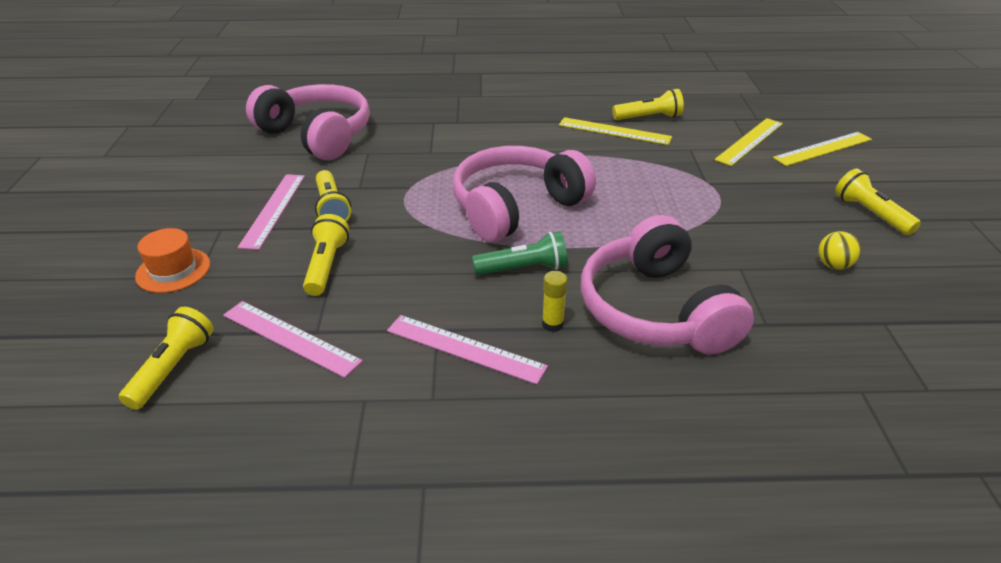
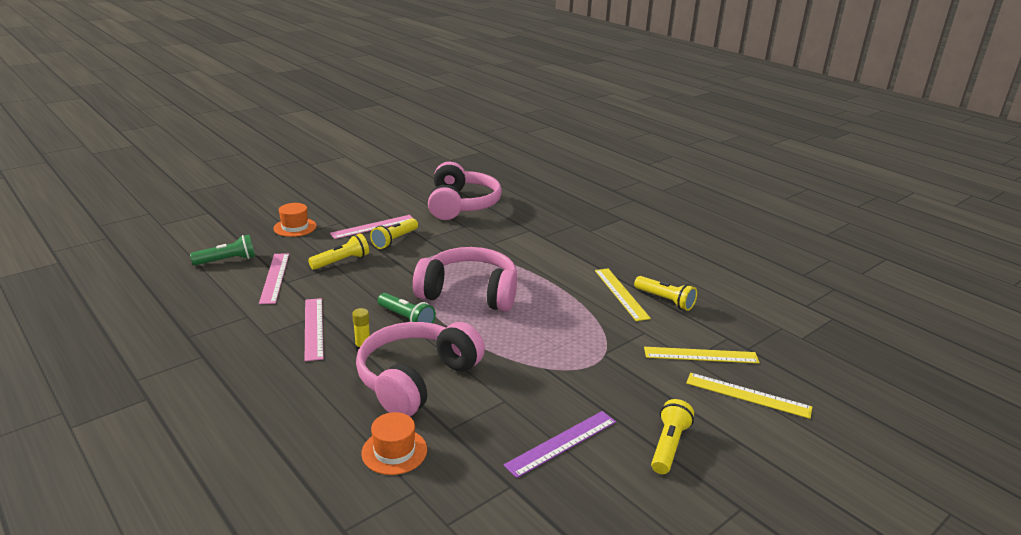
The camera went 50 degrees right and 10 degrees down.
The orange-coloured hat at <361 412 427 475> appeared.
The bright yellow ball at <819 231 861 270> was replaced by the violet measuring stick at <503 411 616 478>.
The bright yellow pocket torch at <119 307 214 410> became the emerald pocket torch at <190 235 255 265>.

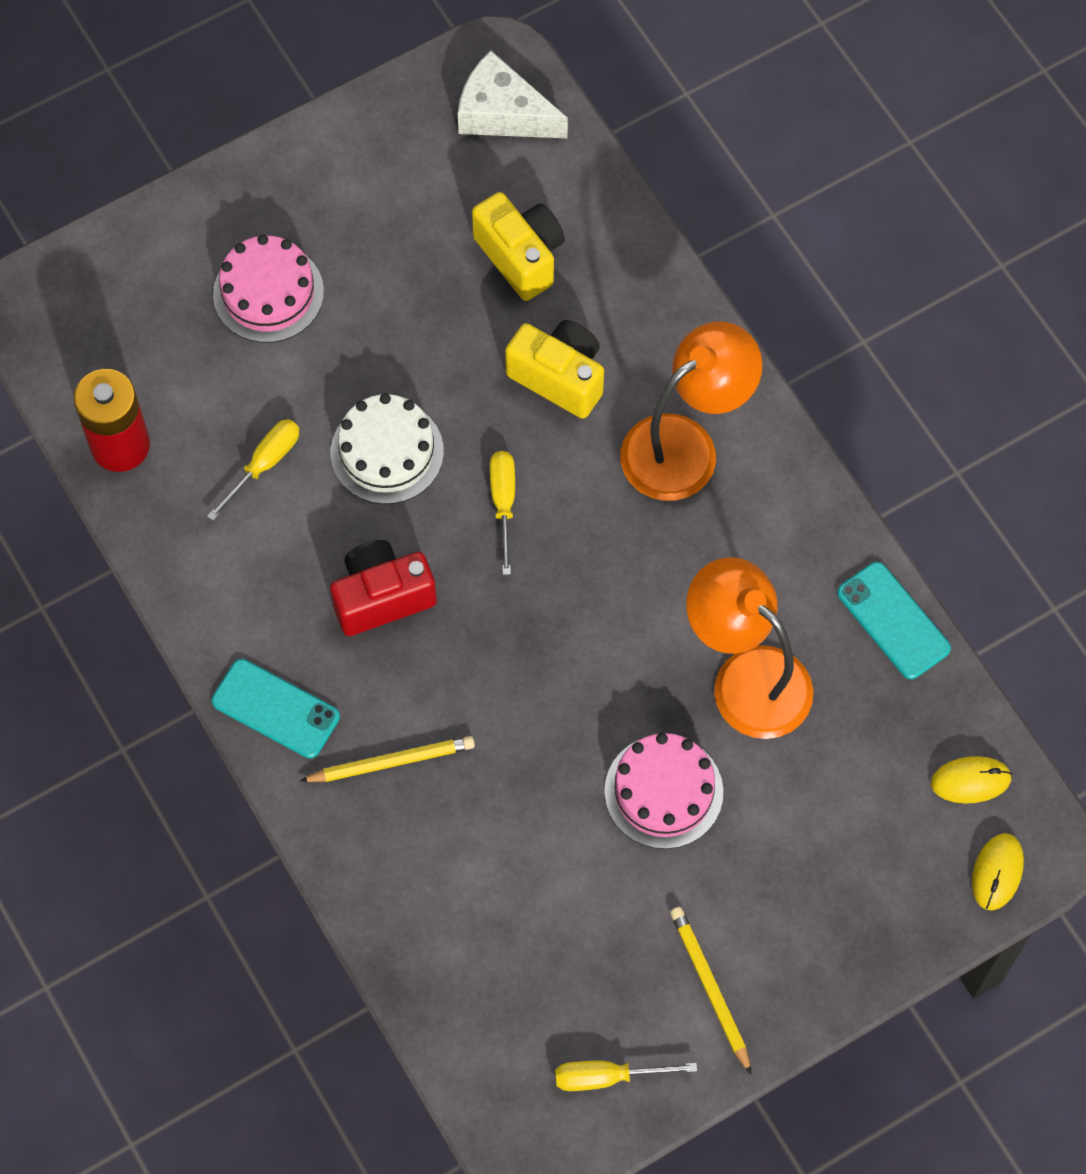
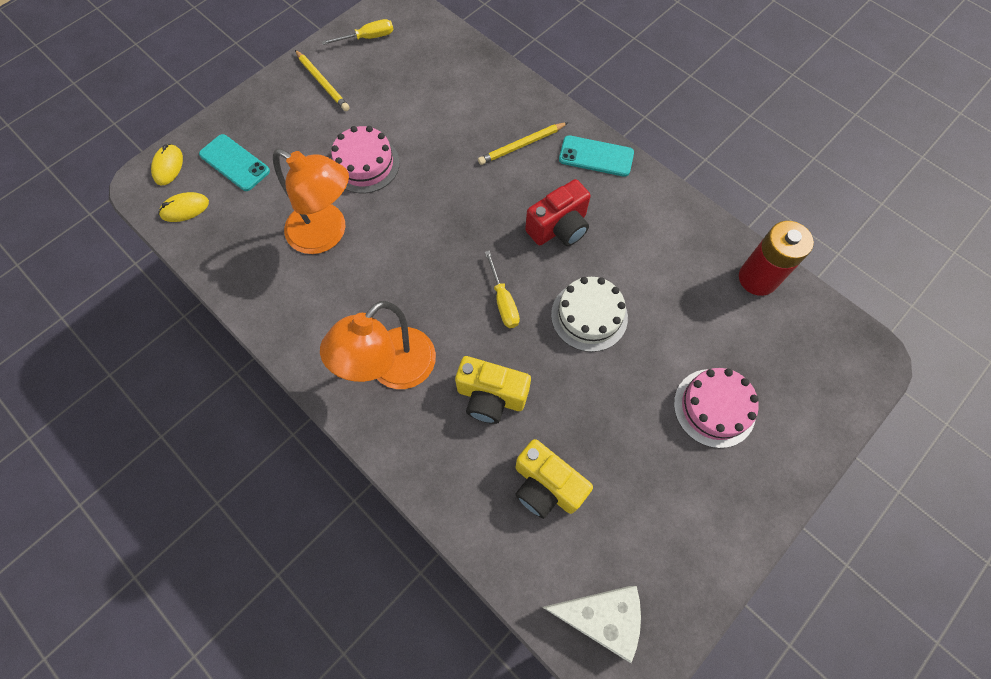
The camera went 165 degrees right and 0 degrees up.
The bright yellow flat screwdriver at <207 419 300 521> disappeared.
The turquoise smartphone moved from <837 562 951 679> to <199 134 270 191>.

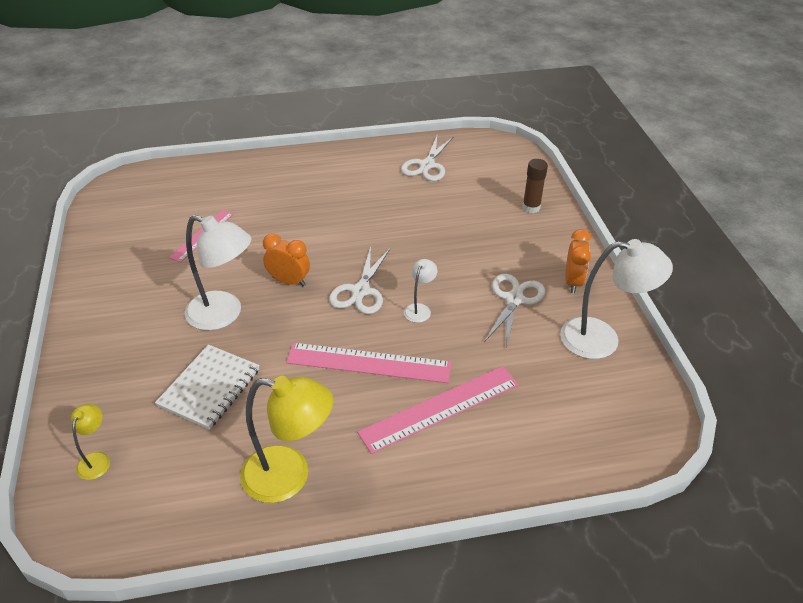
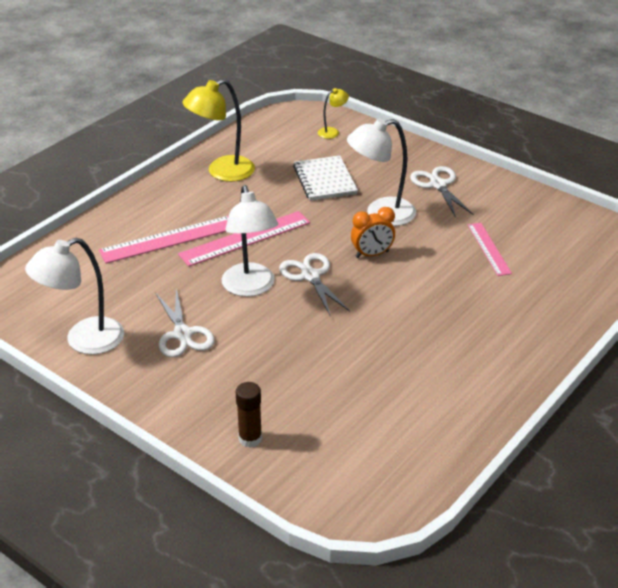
The camera went 140 degrees right and 5 degrees down.
The orange-coloured alarm clock at <565 229 591 293> disappeared.
The snow-white shears moved from <401 134 454 181> to <410 166 473 218>.
The bright yellow lamp at <71 404 110 480> turned 90 degrees counterclockwise.
The rose-pink measuring stick at <357 366 519 454> turned 45 degrees clockwise.
The snow-white lamp at <404 259 437 323> changed to 2.05 times the size.

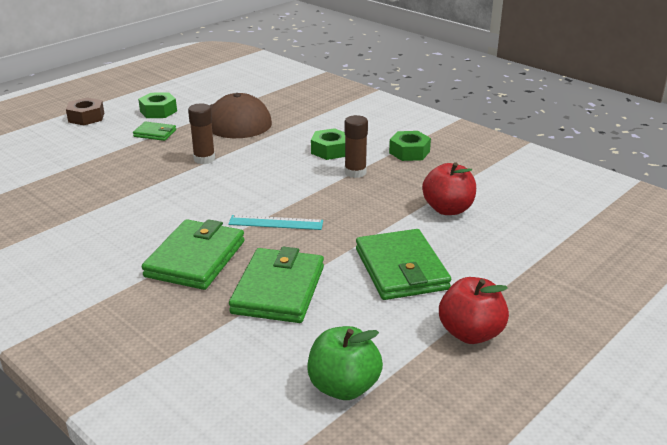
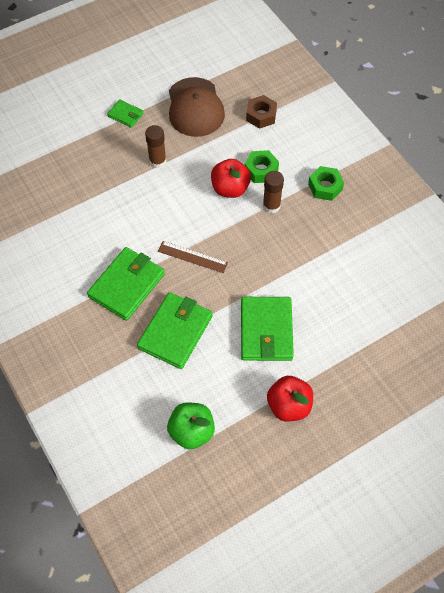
The camera went 15 degrees right and 30 degrees up.
The emerald hexagon nut at <138 93 177 118> disappeared.
The russet hexagon nut moved from <66 98 104 125> to <246 95 277 129>.
The crimson apple moved from <422 162 476 215> to <211 159 251 198>.
The turquoise measuring stick at <228 215 323 230> became the russet measuring stick at <158 241 228 273>.

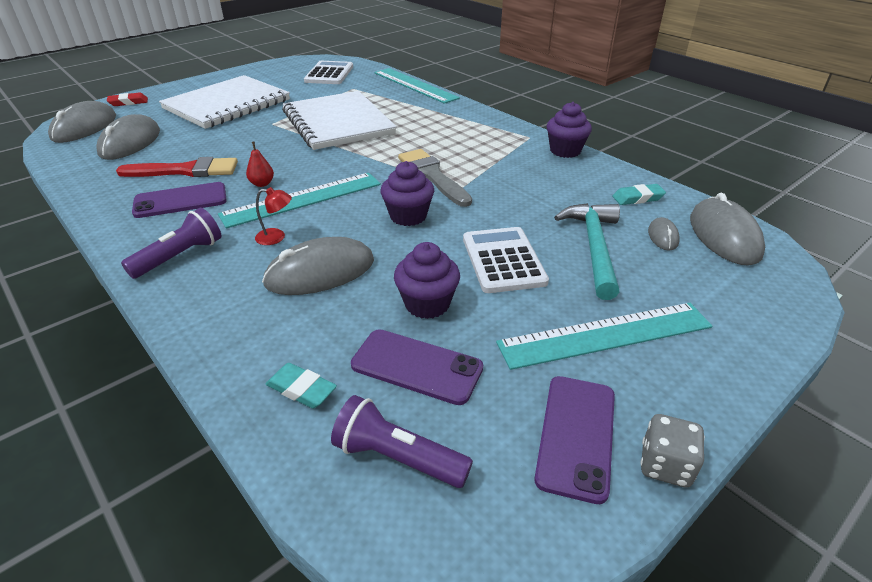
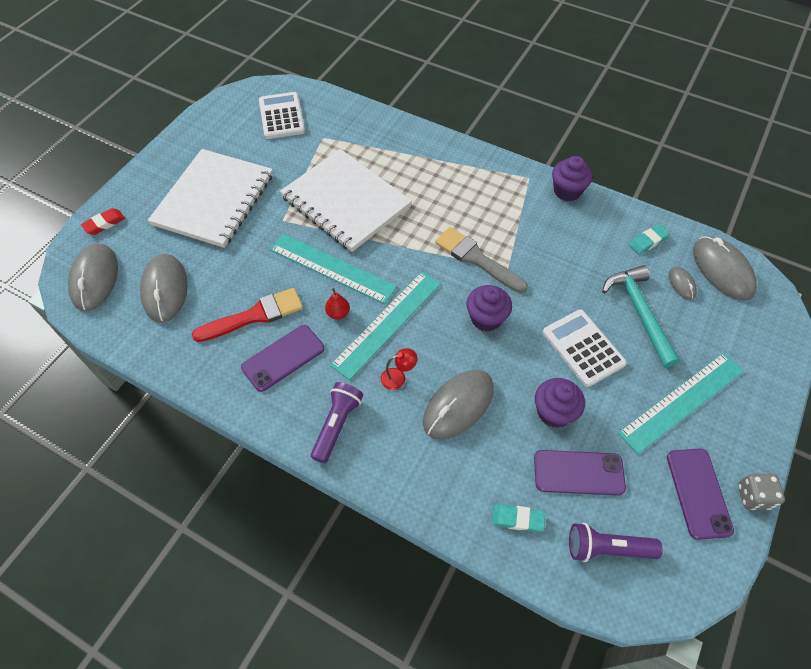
The camera went 20 degrees left and 20 degrees up.
The turquoise measuring stick moved from <374 68 460 104> to <270 234 397 304>.

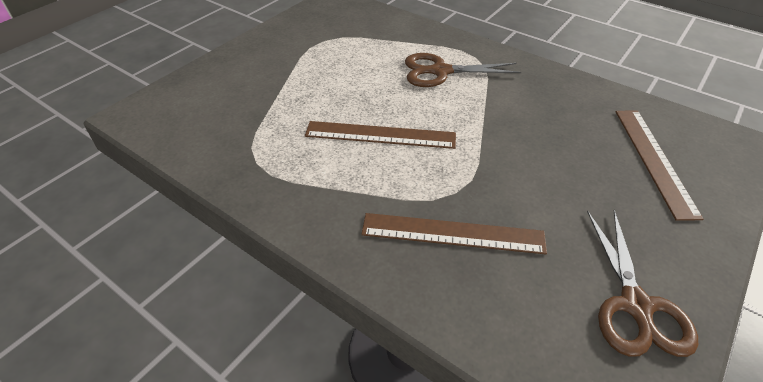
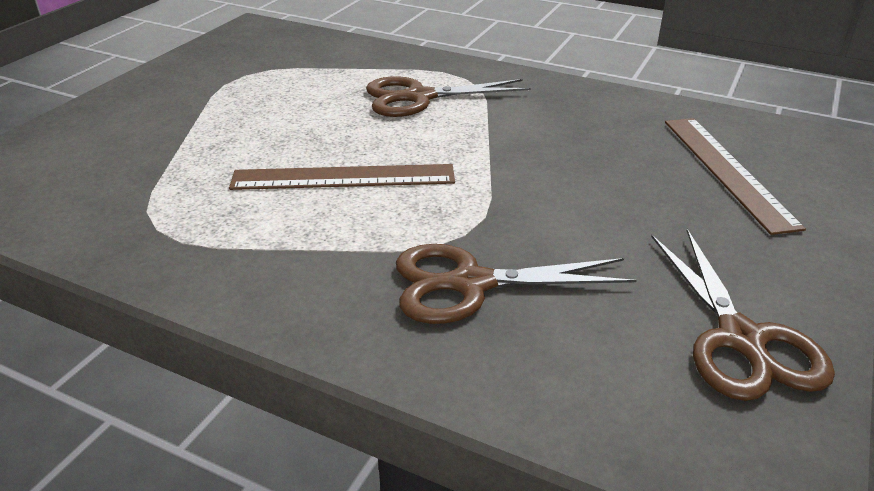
The camera went 10 degrees left and 10 degrees down.
The russet measuring stick at <361 213 547 254> was replaced by the russet shears at <396 244 637 324>.

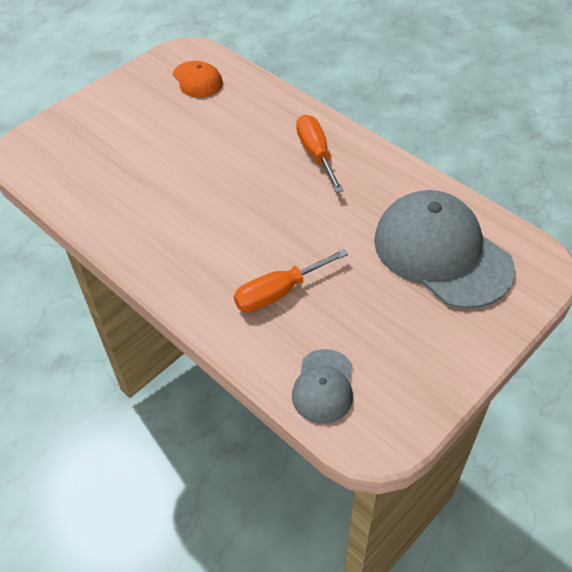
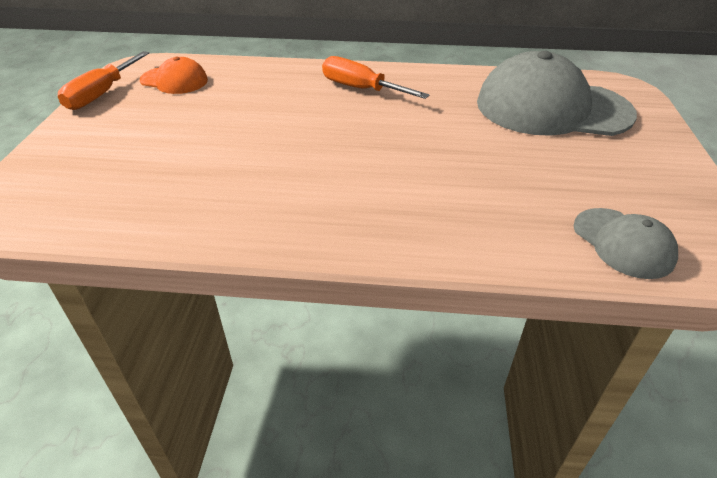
The camera went 40 degrees left and 10 degrees down.
The orange-coloured flat screwdriver moved from <234 249 348 312> to <58 51 149 110>.

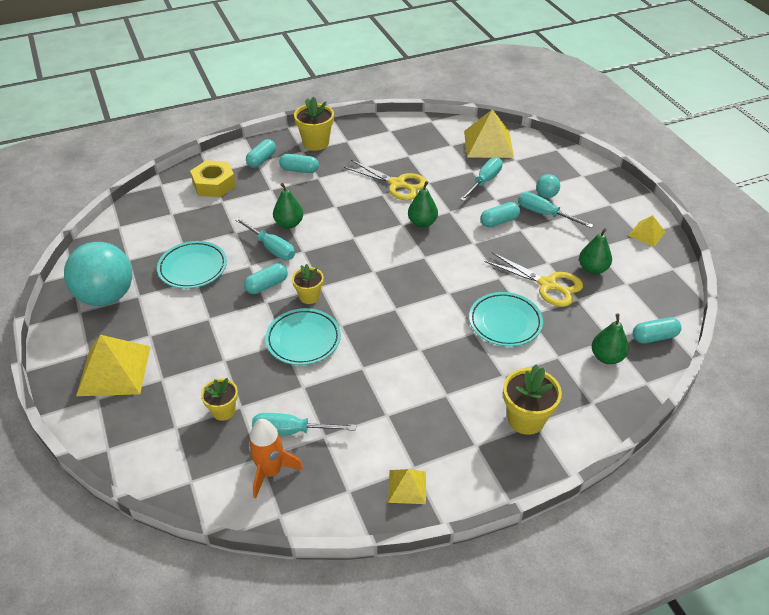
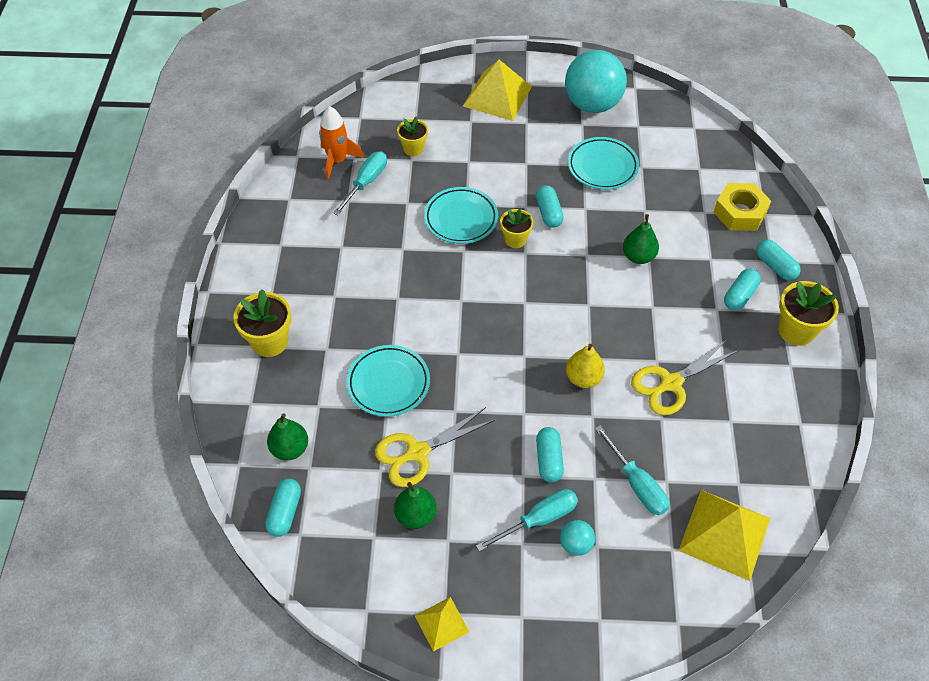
The camera went 115 degrees right and 10 degrees up.
The turquoise flat screwdriver at <235 217 295 260> disappeared.
The bright yellow pyramid at <388 469 426 504> disappeared.
The emerald pear at <408 181 438 228> became the bright yellow pear at <566 344 605 388>.

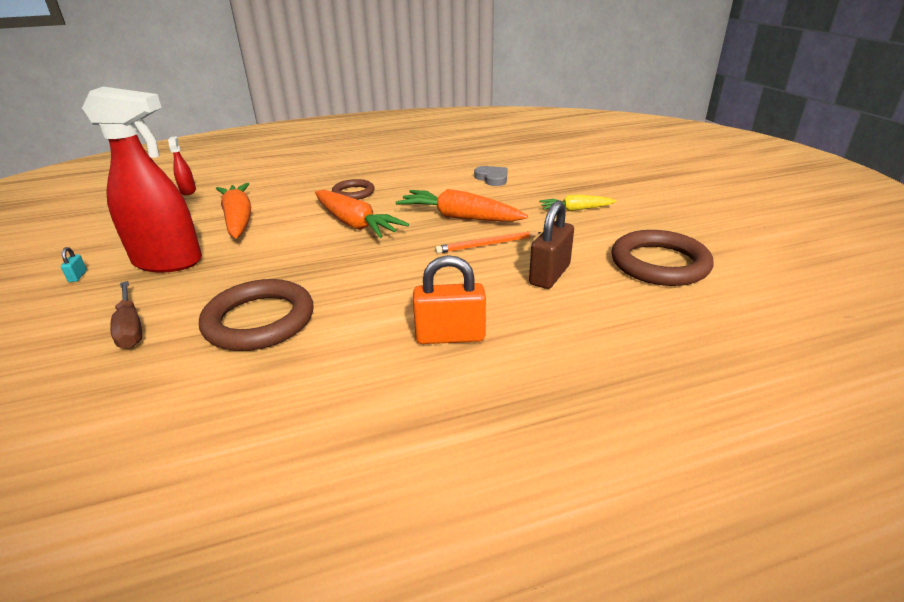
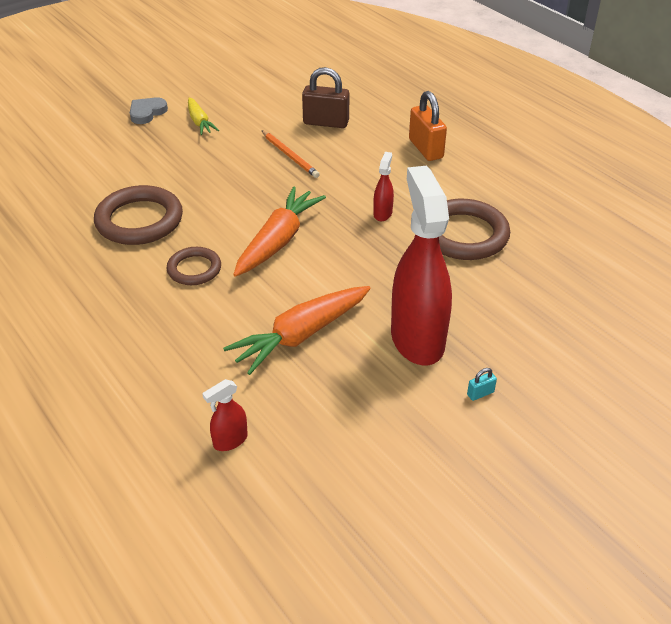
The camera went 110 degrees left and 10 degrees up.
The russet flat screwdriver at <110 281 142 348> disappeared.
The orange-coloured toy carrot at <395 189 528 222> disappeared.
The crimson spray bottle at <373 152 394 221> appeared.
The grey heart shape moved from <474 166 508 186> to <130 97 168 124>.
The russet hoop moved from <611 230 714 286> to <94 185 183 245>.

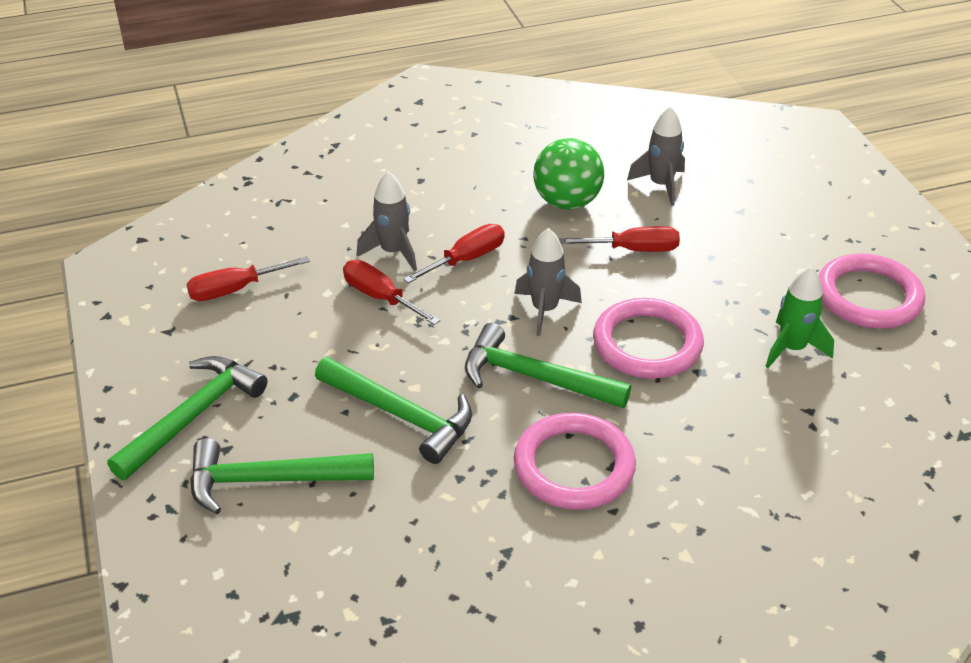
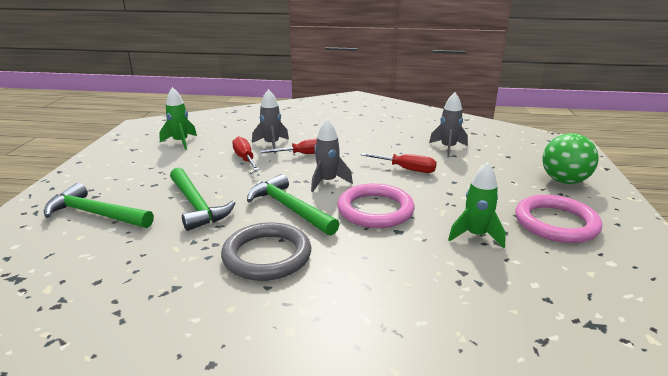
The camera went 25 degrees right and 15 degrees down.
The emerald hammer at <107 356 267 480> disappeared.
The emerald ball moved from <533 138 604 210> to <543 133 599 184>.
The crimson flat screwdriver at <186 256 310 301> was replaced by the emerald toy rocket at <159 87 197 150>.
The rose-pink hoop at <514 413 636 510> became the grey hoop at <221 222 311 281>.

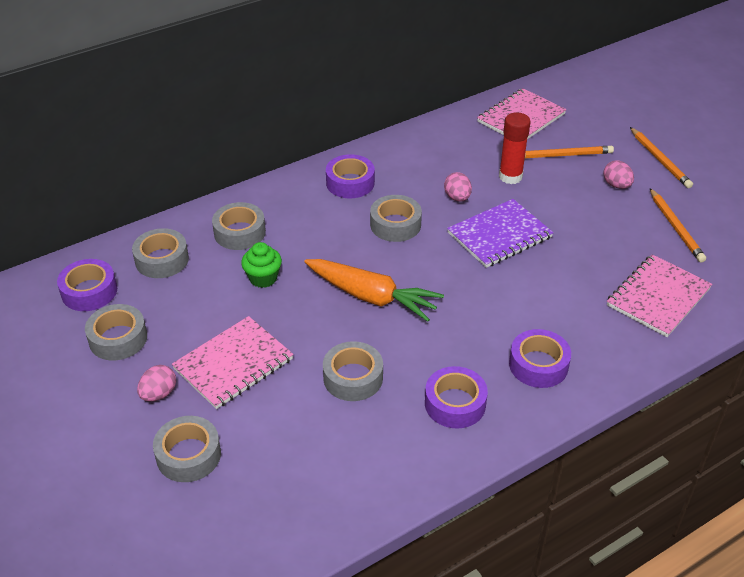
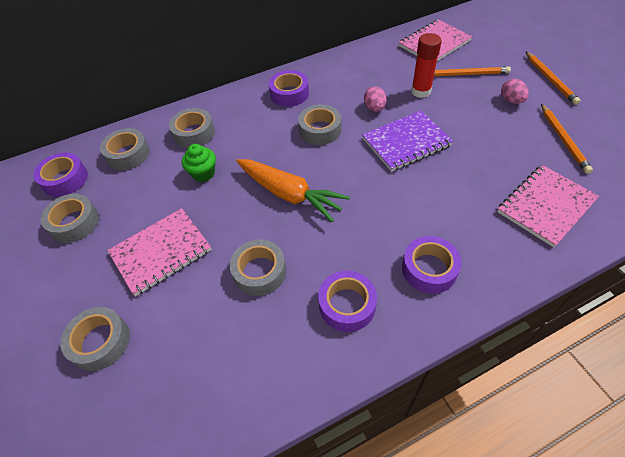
The camera went 10 degrees right and 10 degrees up.
The rose-pink egg shape at <137 365 176 402> disappeared.

